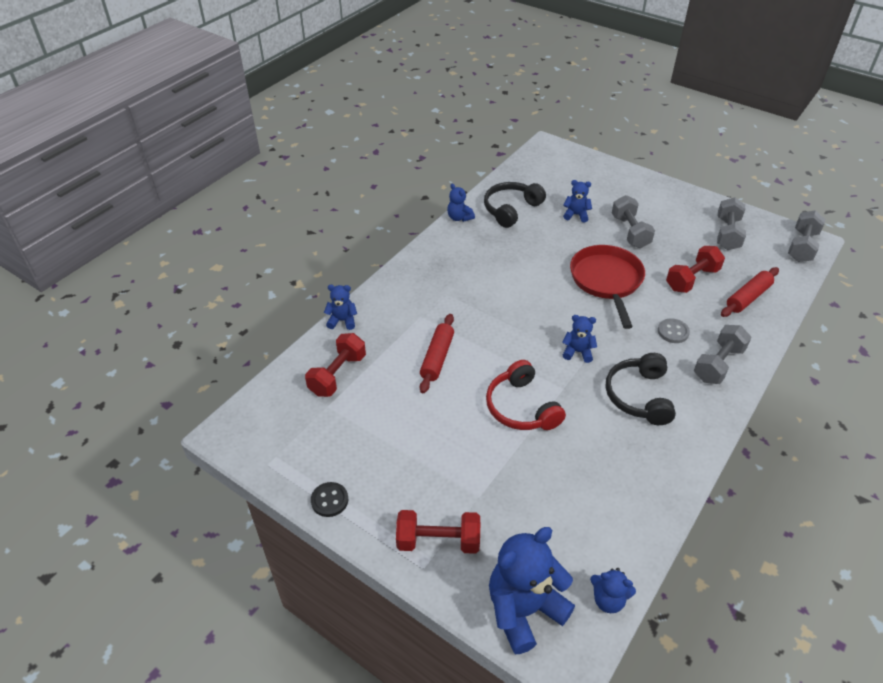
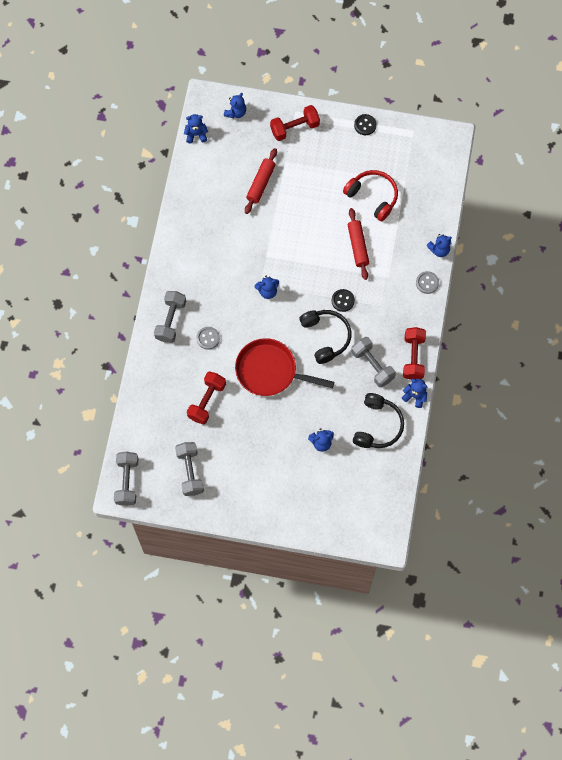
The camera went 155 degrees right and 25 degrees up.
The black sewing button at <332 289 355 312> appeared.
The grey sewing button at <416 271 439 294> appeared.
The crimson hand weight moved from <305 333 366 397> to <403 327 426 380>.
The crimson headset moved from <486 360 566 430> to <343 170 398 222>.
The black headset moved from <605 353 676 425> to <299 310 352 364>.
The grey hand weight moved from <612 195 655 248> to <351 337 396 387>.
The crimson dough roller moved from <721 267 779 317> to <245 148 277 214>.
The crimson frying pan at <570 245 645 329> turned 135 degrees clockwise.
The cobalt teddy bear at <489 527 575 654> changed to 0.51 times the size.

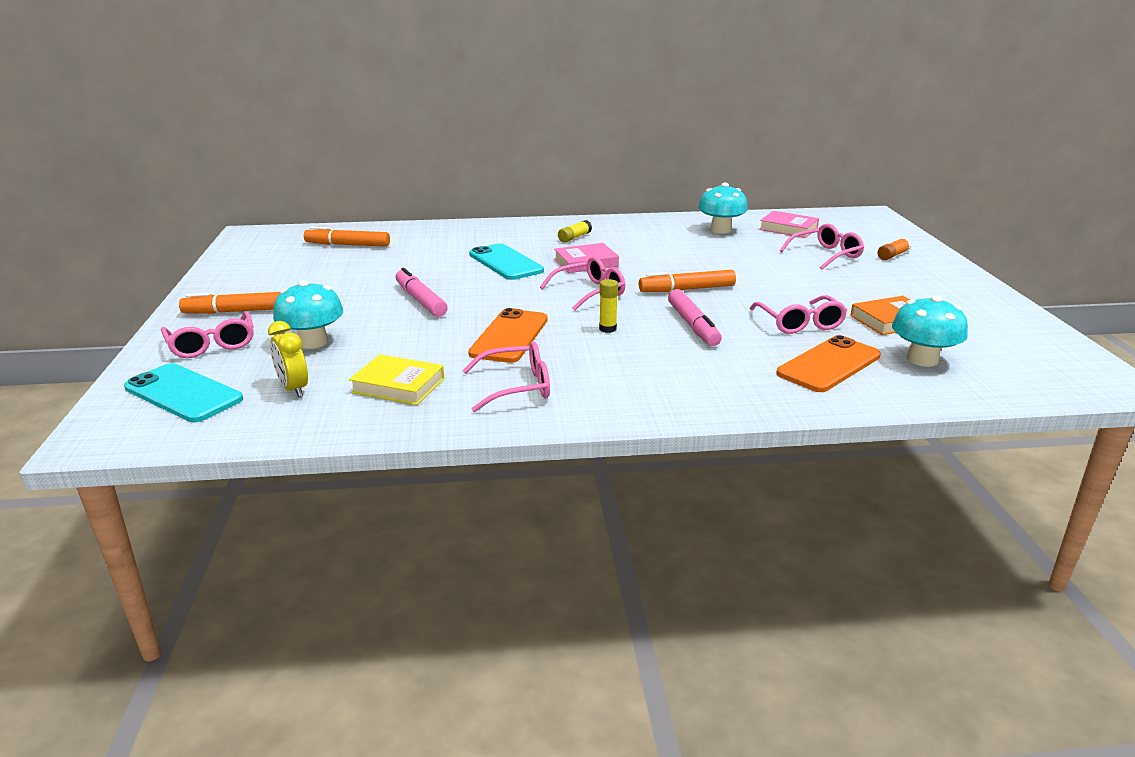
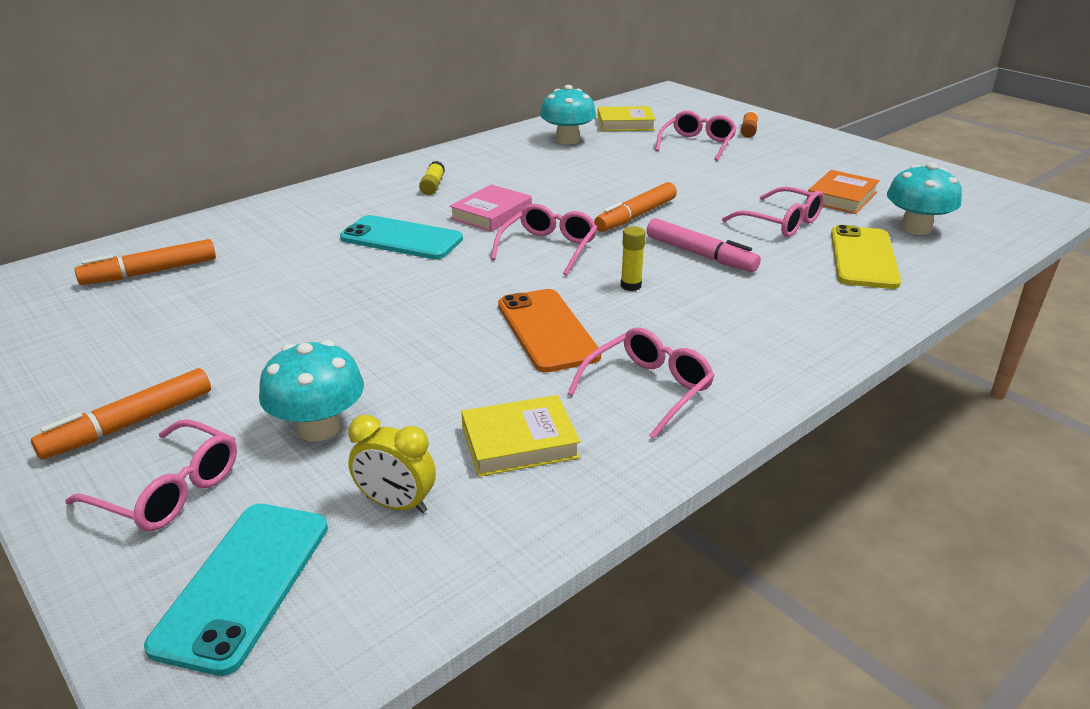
The camera went 35 degrees left and 5 degrees up.
The rose-pink marker pen at <395 268 448 317> disappeared.
The rose-pink hardcover at <759 211 819 238> became the bright yellow hardcover at <598 106 656 131>.
The orange-coloured smartphone at <776 335 881 392> became the bright yellow smartphone at <831 225 901 289>.
The turquoise smartphone at <124 363 243 422> turned 75 degrees counterclockwise.

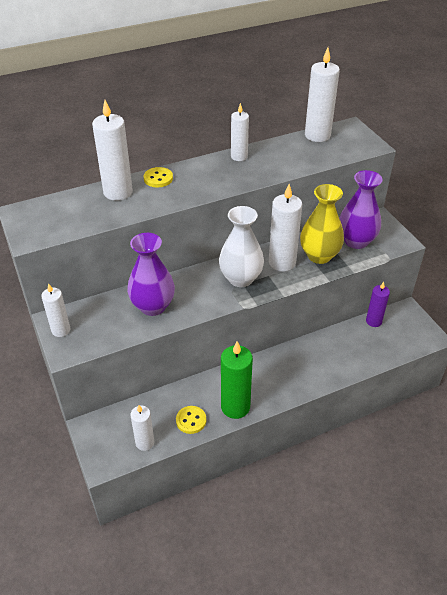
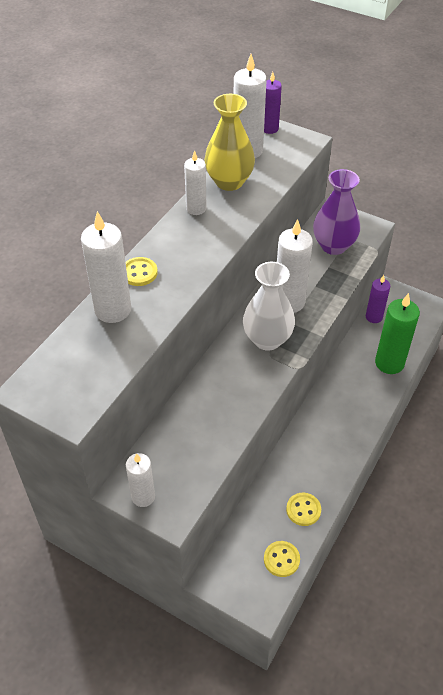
The camera went 35 degrees left and 5 degrees up.
The violet vase at <127 233 175 316> disappeared.
The violet pillar candle at <264 72 282 134> appeared.
The emerald pillar candle moved from <221 341 253 419> to <375 293 420 374>.
The bright yellow vase moved from <300 184 344 264> to <204 94 255 191>.
The snow-white pillar candle at <130 405 154 451> was replaced by the bright yellow sewing button at <264 541 300 577>.

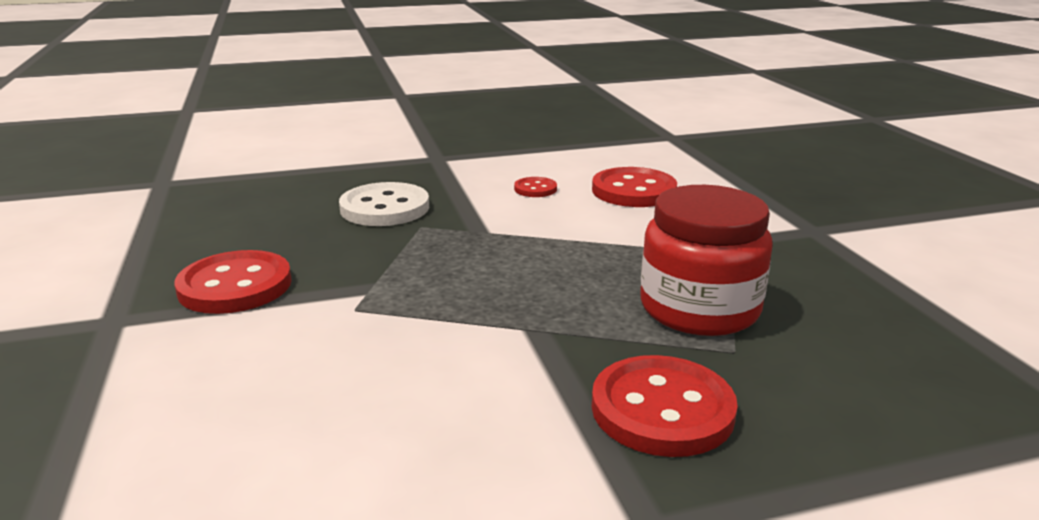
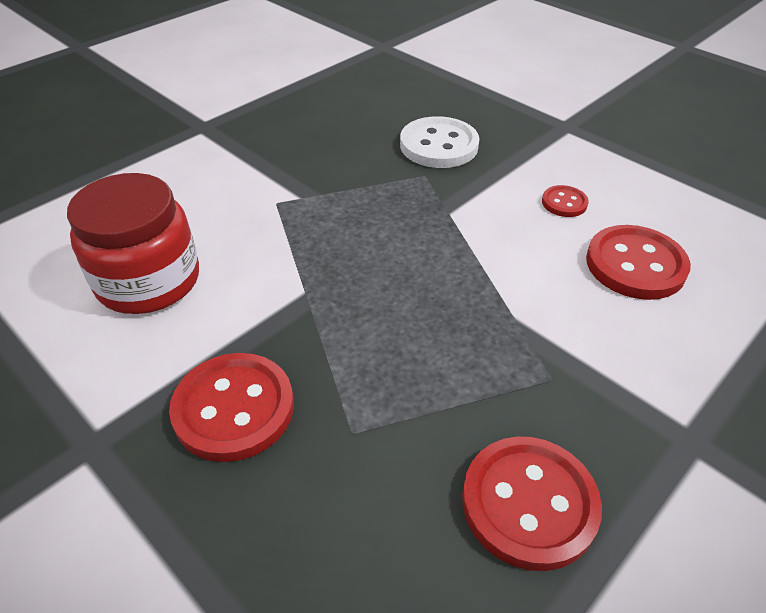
The camera went 60 degrees right and 20 degrees up.
The crimson sewing button moved from <174 250 292 314> to <462 437 602 571>.
The crimson jam jar moved from <640 185 773 336> to <67 173 199 314>.

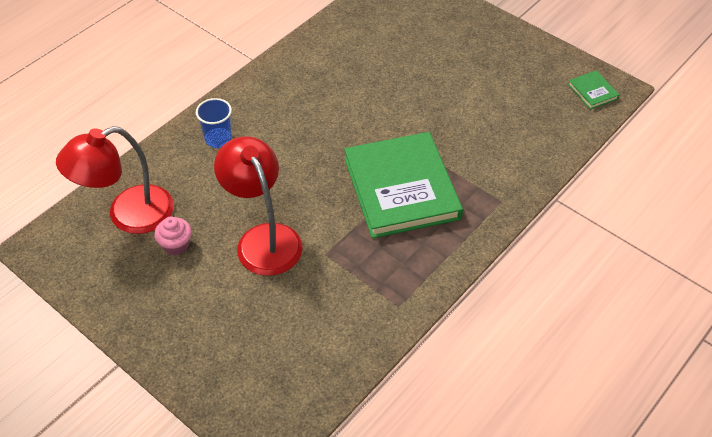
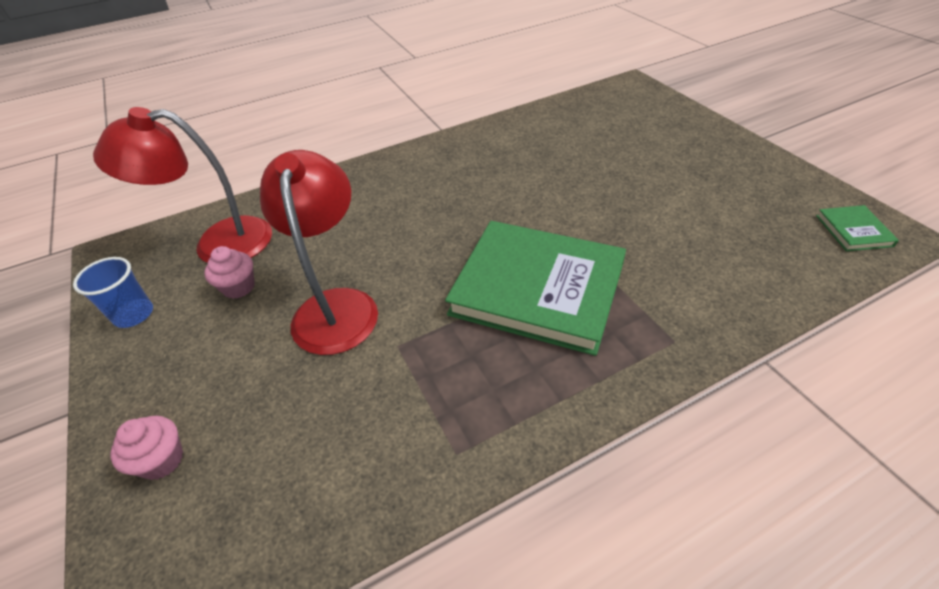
The camera went 25 degrees right and 5 degrees down.
The rose-pink muffin at <110 416 183 480> appeared.
The cobalt beaker moved from <196 98 232 148> to <73 257 153 328>.
The emerald hardcover at <344 132 463 239> turned 75 degrees counterclockwise.

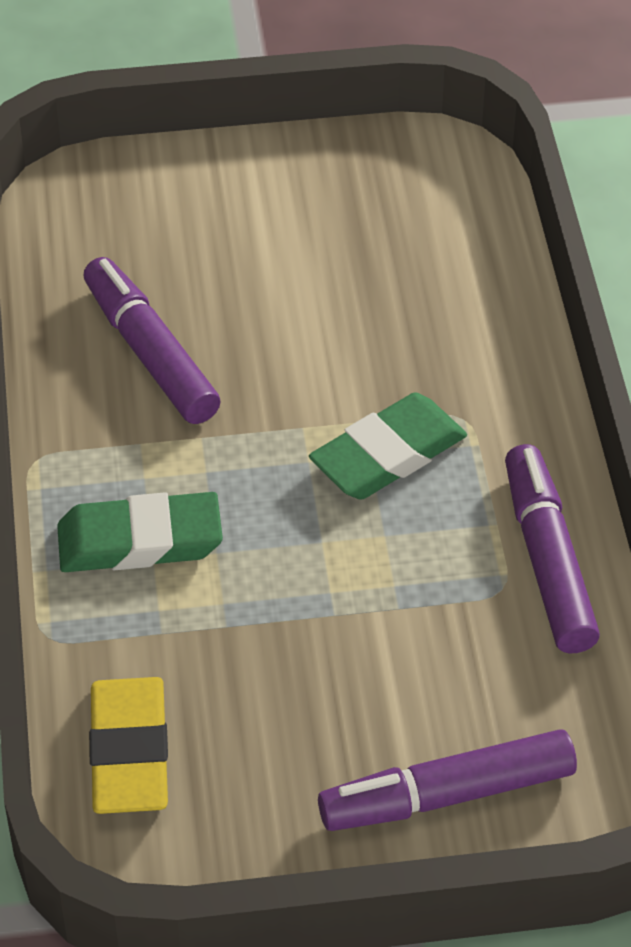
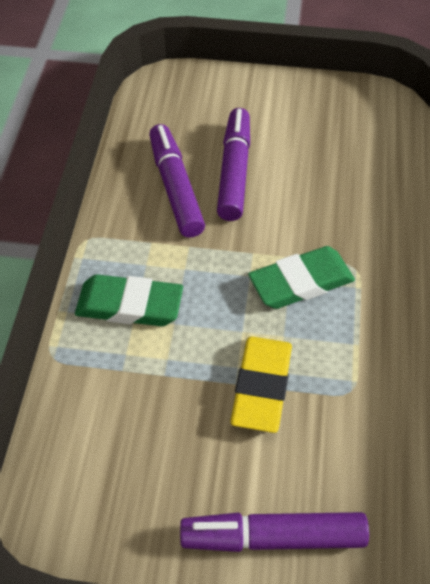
The camera went 15 degrees right and 5 degrees up.
The bright yellow eraser moved from <89 677 168 814> to <231 336 292 433>.
The violet marker pen moved from <505 444 600 653> to <217 108 250 221>.

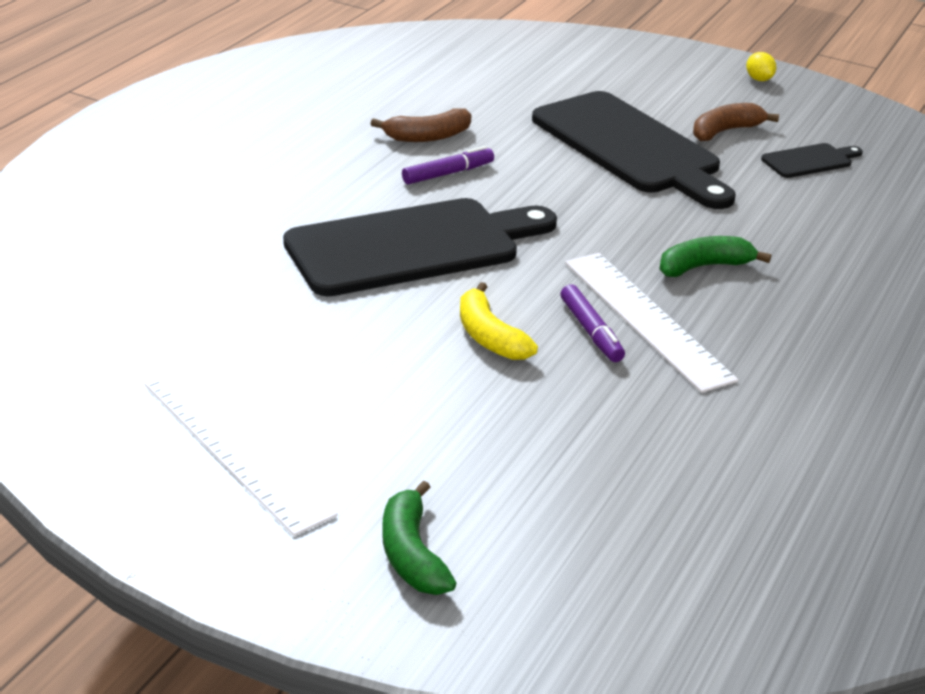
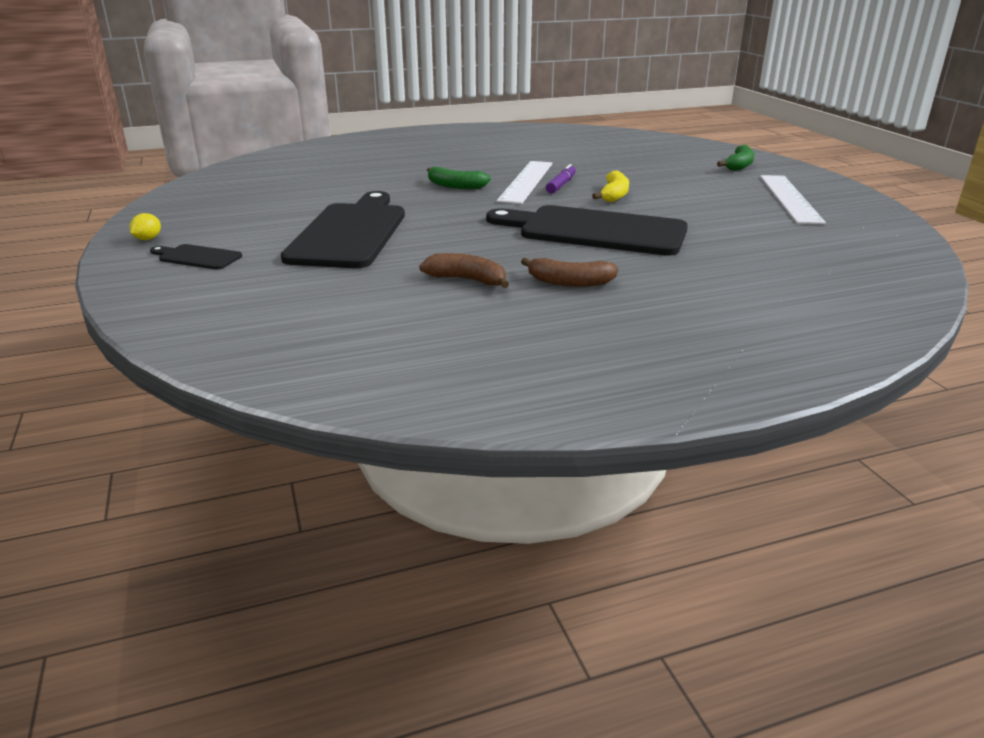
The camera went 135 degrees left and 5 degrees down.
The violet marker pen at <402 146 494 184> disappeared.
The russet banana fruit moved from <693 103 779 141> to <521 257 618 287>.
The black chopping board moved from <761 143 863 178> to <150 244 242 270>.

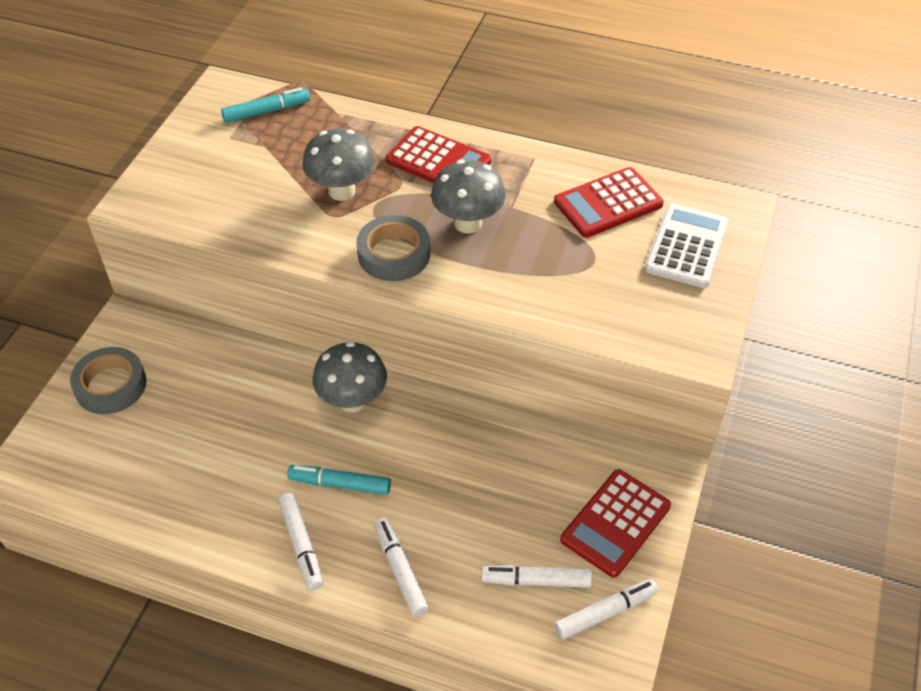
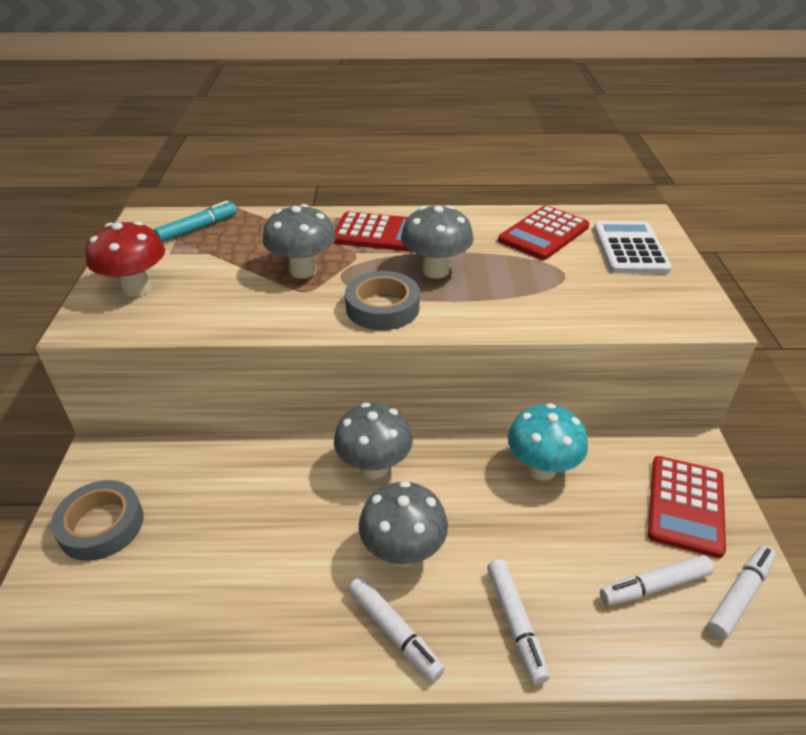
The camera went 20 degrees left and 10 degrees down.
The crimson mushroom at <85 221 165 297> appeared.
The turquoise mushroom at <508 403 588 481> appeared.
The turquoise marker pen at <287 465 391 495> was replaced by the grey mushroom at <359 481 448 567>.
The snow-white marker pen at <374 518 429 617> turned 150 degrees counterclockwise.

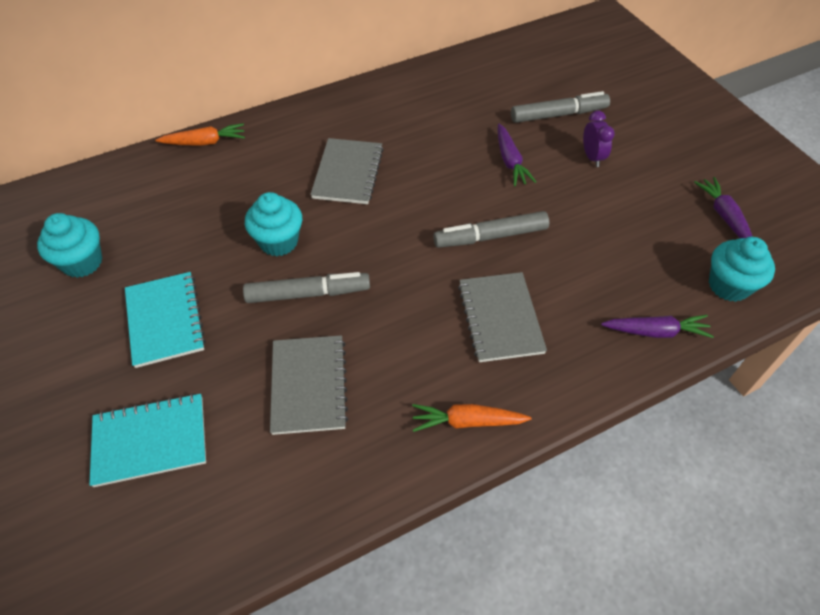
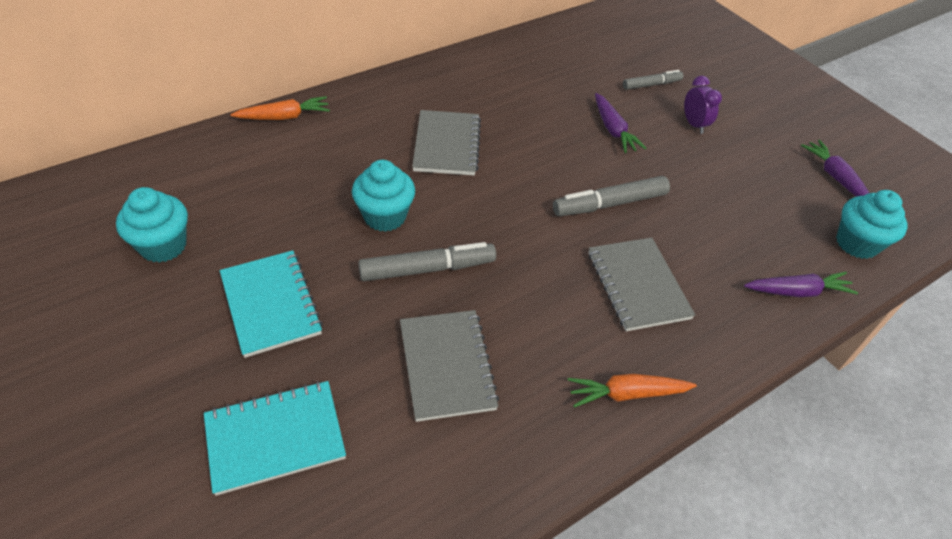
The camera went 10 degrees left and 5 degrees down.
The grey marker pen at <511 91 610 123> changed to 0.63 times the size.

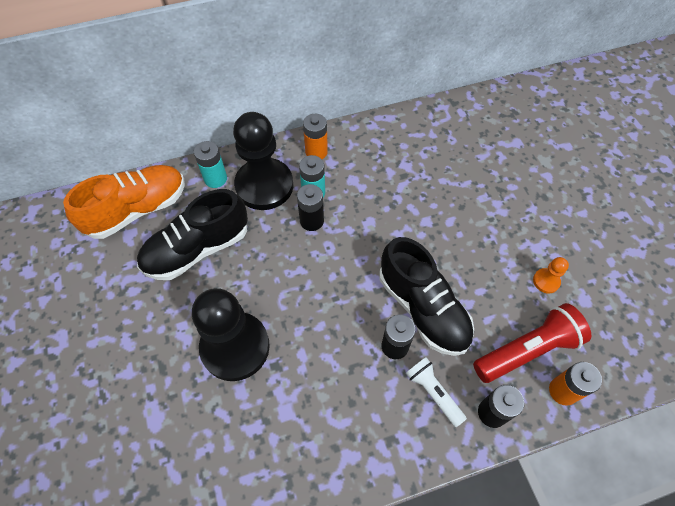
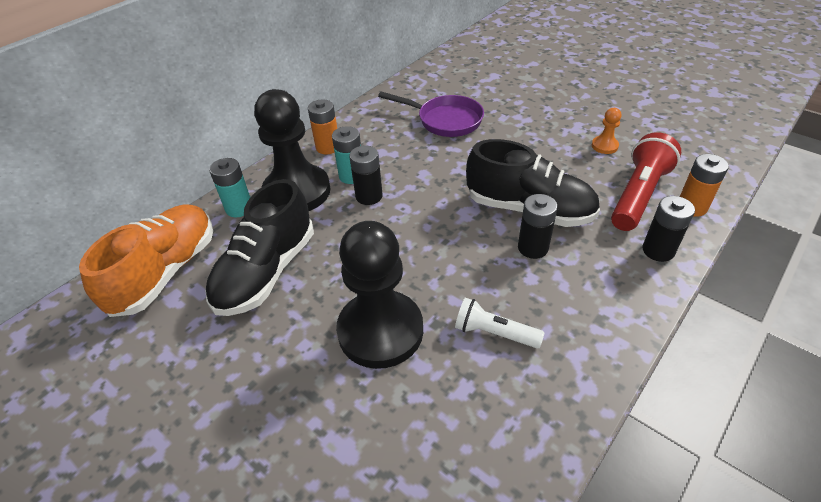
The camera went 30 degrees left and 15 degrees down.
The violet frying pan at <378 91 484 137> appeared.
The snow-white pocket torch moved from <406 357 467 427> to <455 298 544 348>.

